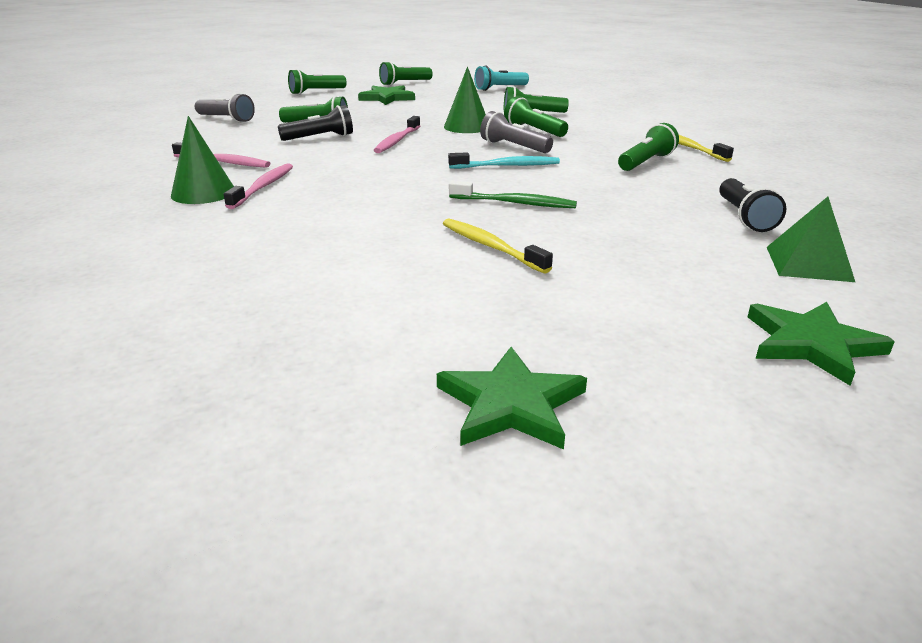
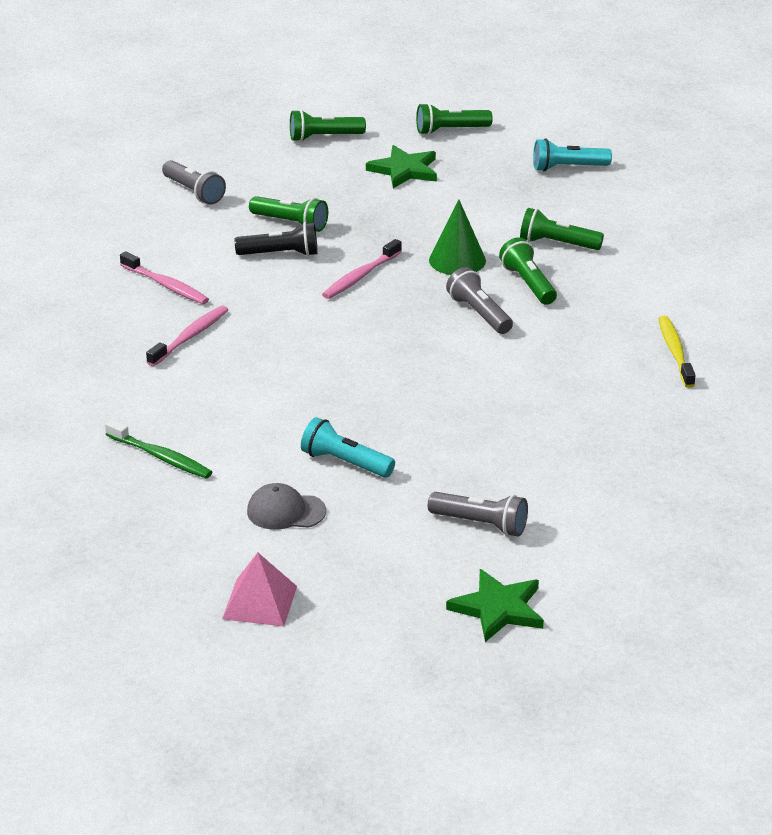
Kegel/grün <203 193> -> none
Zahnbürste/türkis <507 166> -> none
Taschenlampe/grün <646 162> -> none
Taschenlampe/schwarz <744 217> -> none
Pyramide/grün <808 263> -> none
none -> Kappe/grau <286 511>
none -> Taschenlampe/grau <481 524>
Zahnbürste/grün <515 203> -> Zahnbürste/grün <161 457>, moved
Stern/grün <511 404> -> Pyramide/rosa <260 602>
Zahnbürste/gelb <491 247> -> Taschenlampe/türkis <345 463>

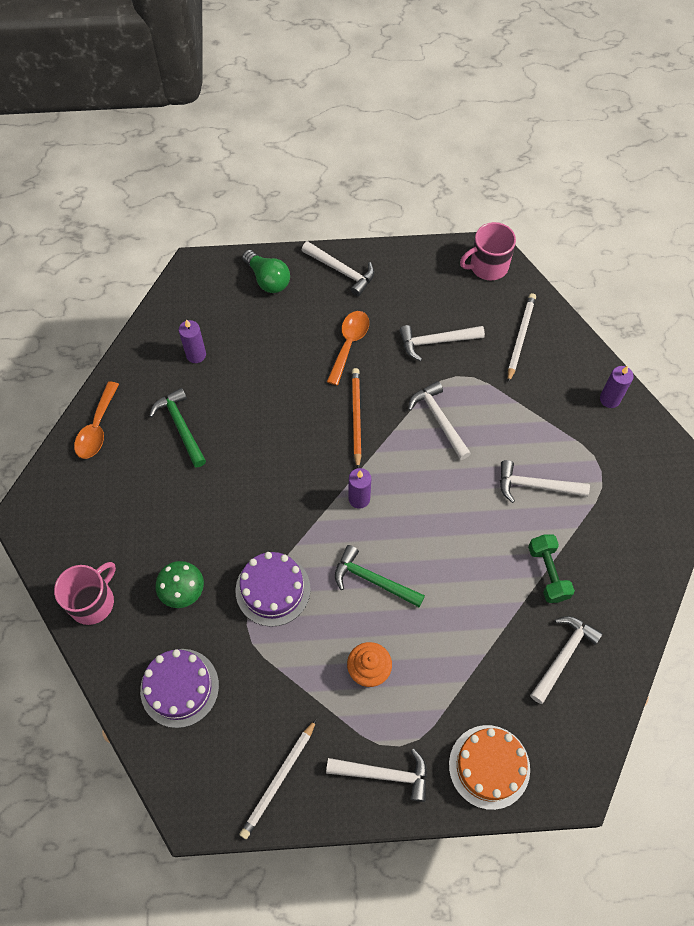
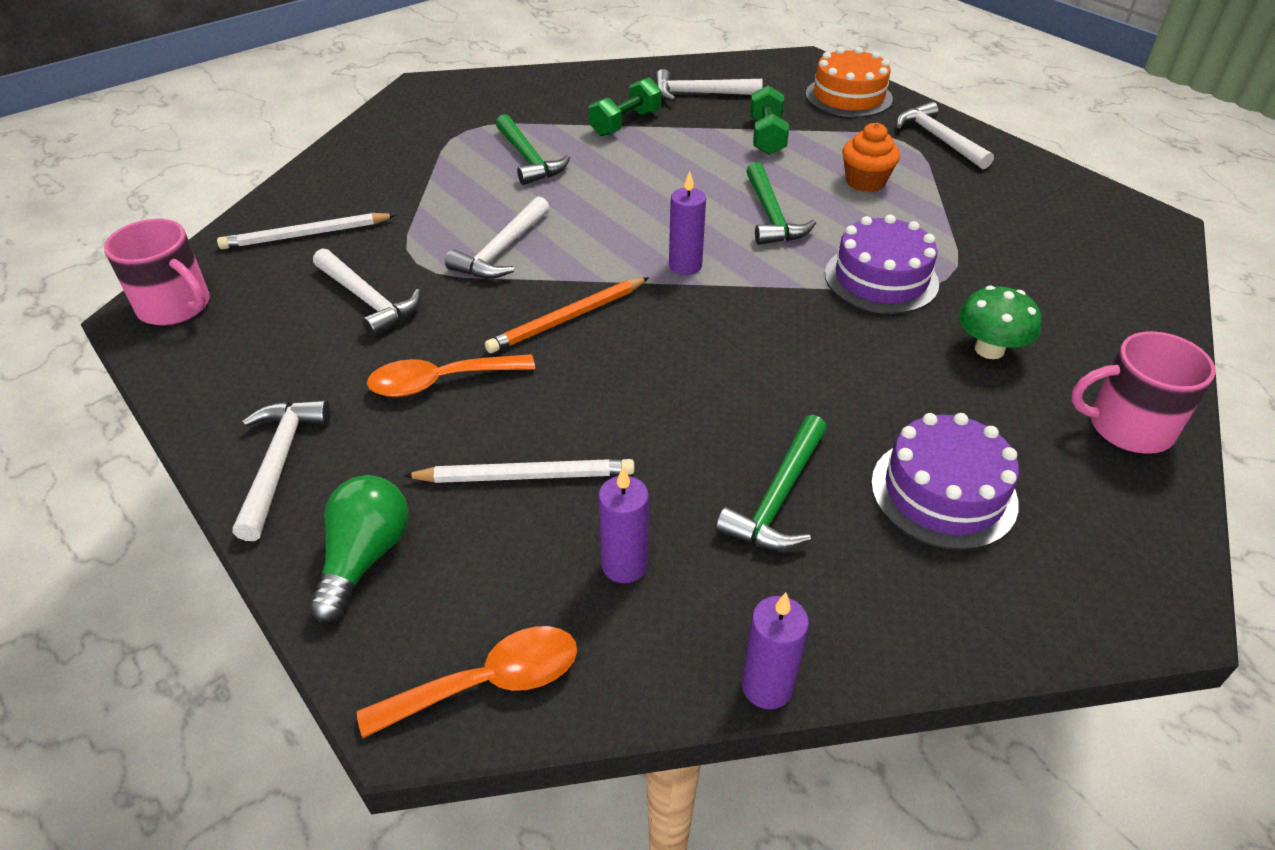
none -> Hantel/grün <766 137>
Löffel/orange <97 428> -> Löffel/orange <489 682>, moved
Kuchen/lila <179 687> -> Kuchen/lila <943 492>, moved
Bleistift/weiß <279 779> -> Bleistift/weiß <525 476>, moved
Kerze/lila <609 399> -> Kerze/lila <767 686>, moved
Hammer/weiß <535 486> -> Hammer/grün <528 159>

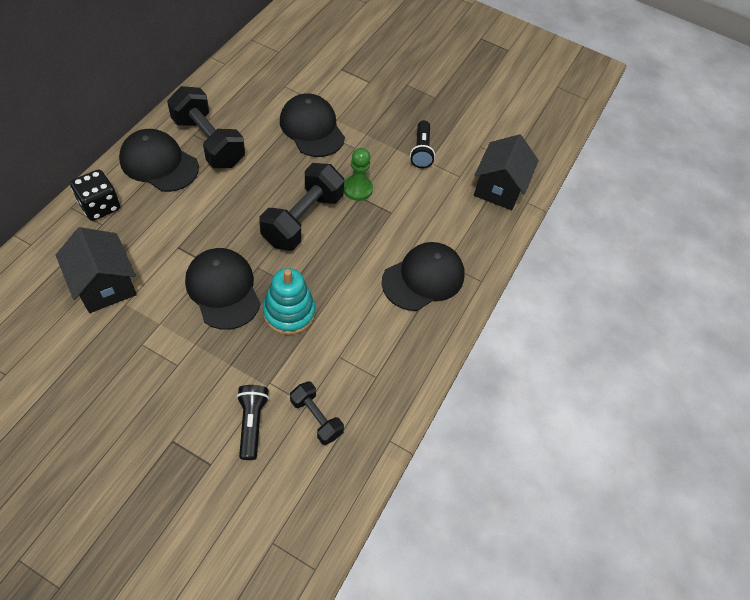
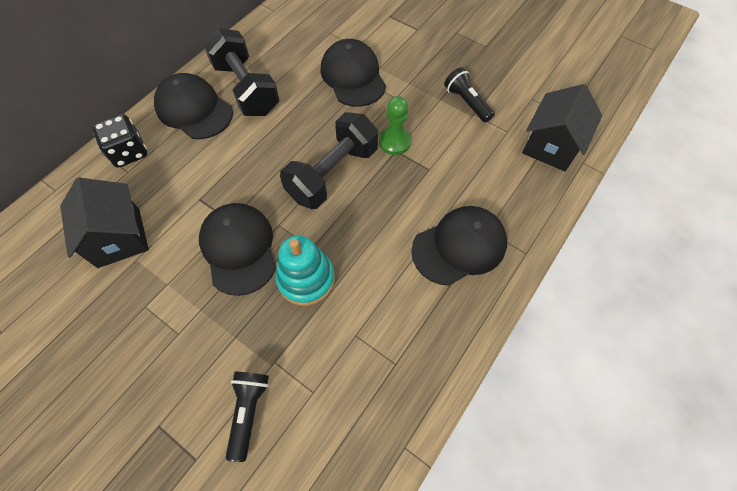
Hantel/schwarz <316 417> -> none
Taschenlampe/schwarz <421 151> -> Taschenlampe/schwarz <467 102>, 135 degrees clockwise

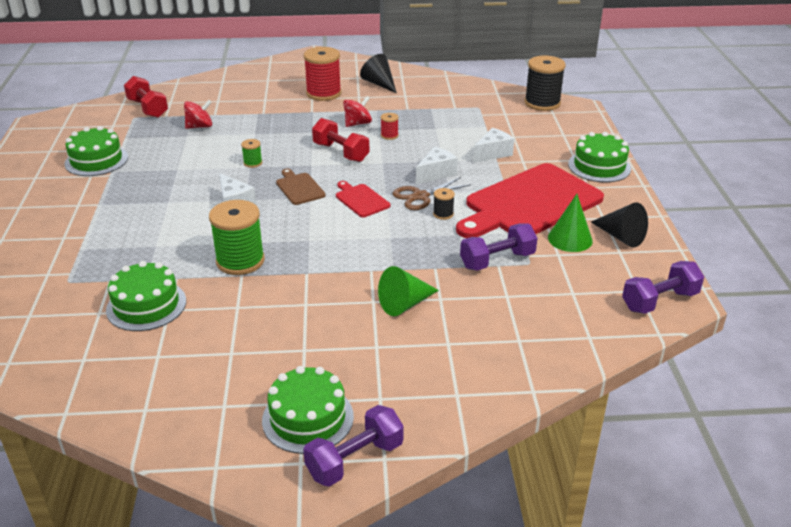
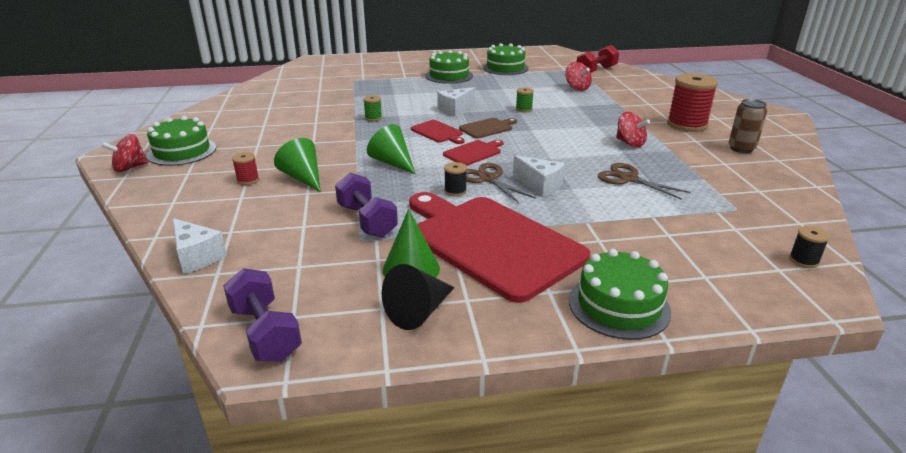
Hantel/rot <341 152> -> none
none -> Kegel/grün <392 163>
none -> Schneidebrett/rot <438 132>
none -> Schere/braun <628 178>
Kuchen/grün <146 305> -> Kuchen/grün <449 76>, moved
Garnrolle/rot <389 135> -> Garnrolle/rot <248 180>, moved
Käse/weiß <493 153> -> Käse/weiß <197 256>, moved
Hantel/lila <355 460> -> Kreisel/rot <130 168>
Kegel/schwarz <379 84> -> Dose/braun <741 148>
Garnrolle/grün <240 261> -> Garnrolle/grün <373 118>, x0.46
Garnrolle/schwarz <542 103> -> Garnrolle/schwarz <803 260>, x0.46

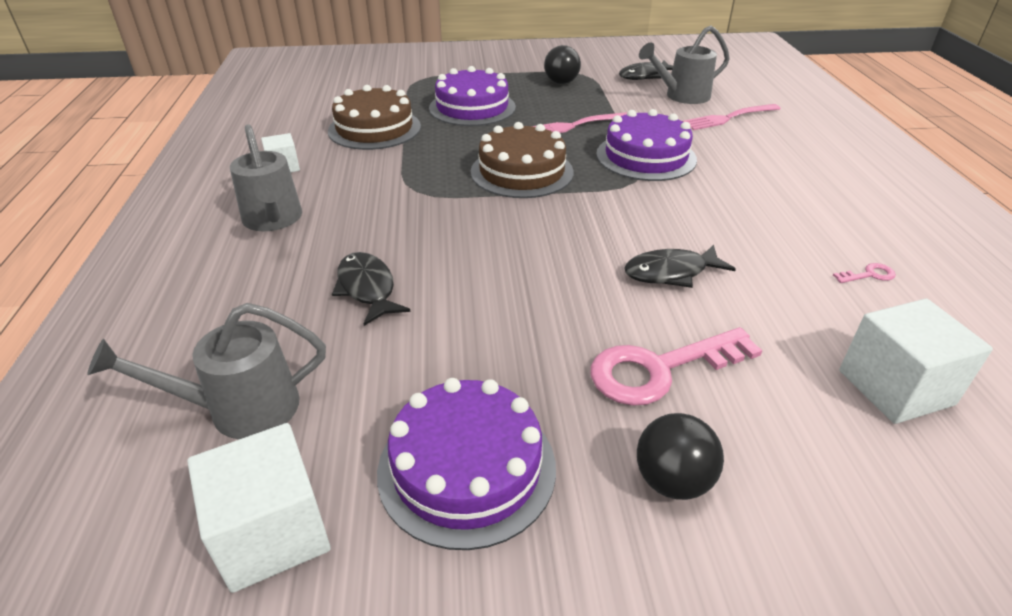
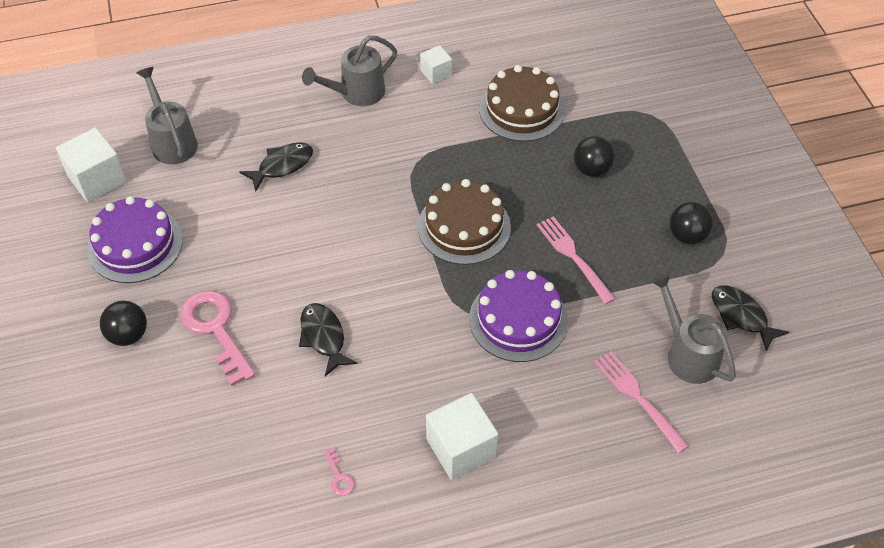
Kubus/weiß <895 387> -> Kubus/weiß <461 448>, moved
Kuchen/lila <472 107> -> Ball/schwarz <591 169>

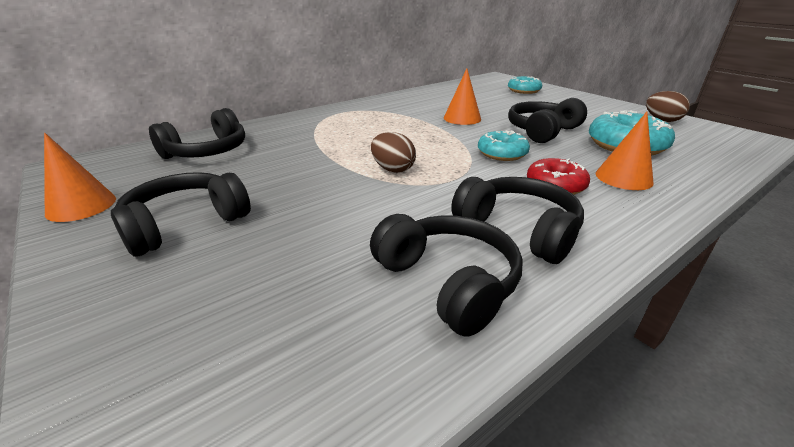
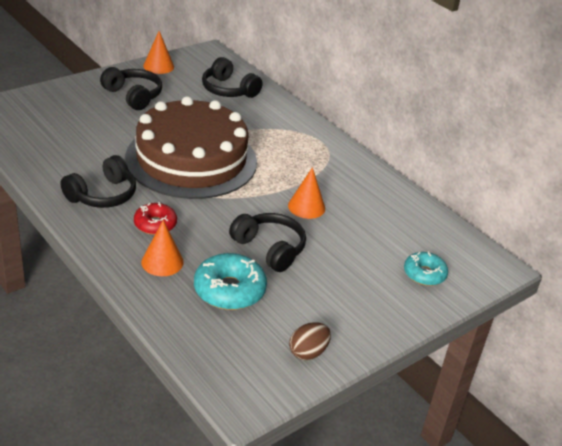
Kopfhörer/schwarz <447 282> -> none
Donut/türkis <502 153> -> none
Ei/braun <392 169> -> Kuchen/braun <191 159>

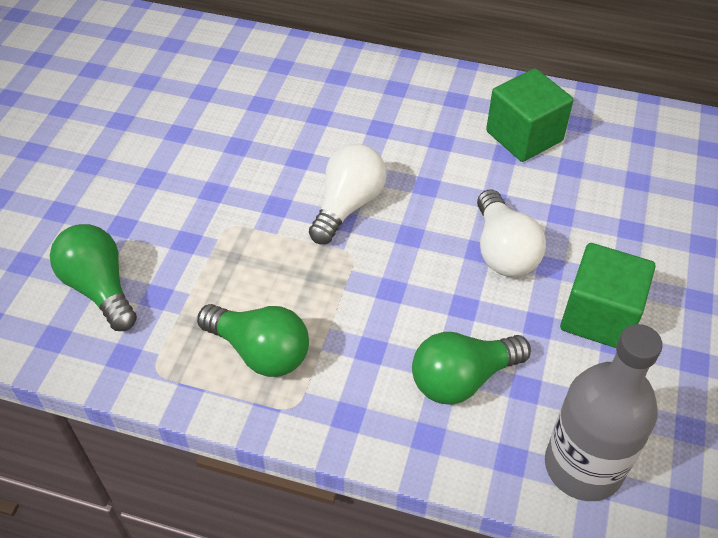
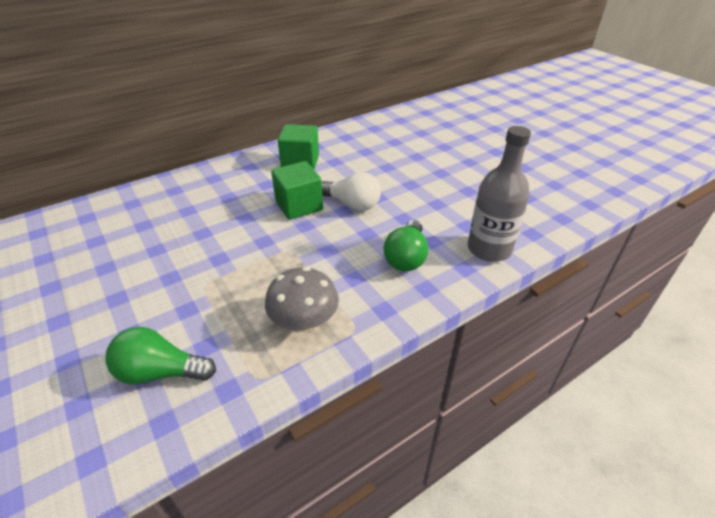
Glühbirne/weiß <348 205> -> none
Kubus/grün <599 316> -> Kubus/grün <299 206>, moved
Glühbirne/grün <260 351> -> Pilz/grau <304 321>

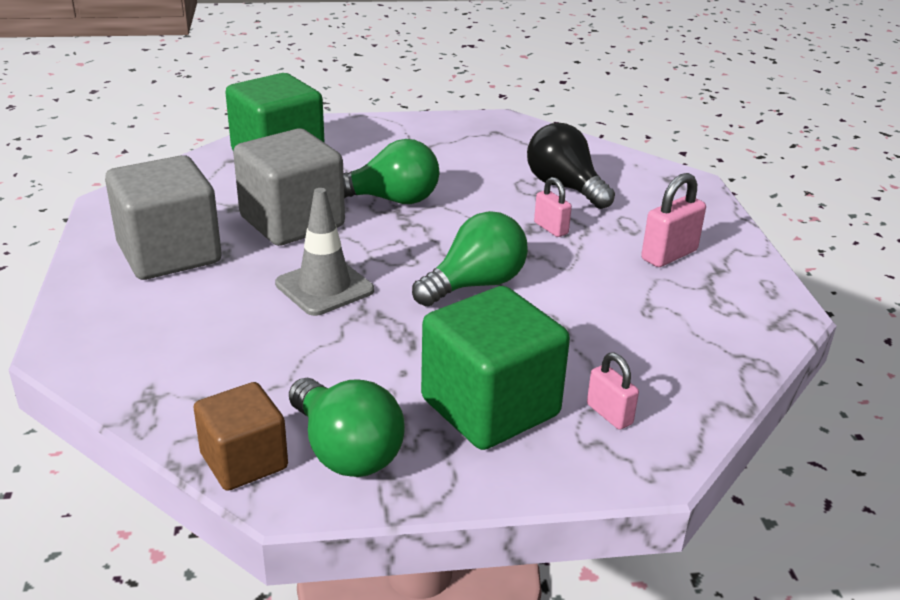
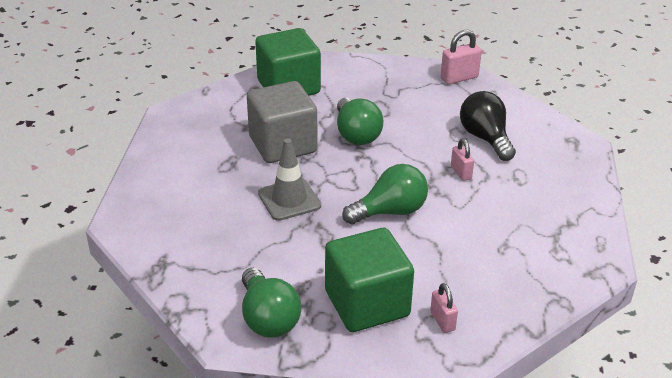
Kubus/grau <169 254> -> none
Kubus/braun <244 461> -> none
Vorhängeschloss/rosa <669 255> -> Vorhängeschloss/rosa <459 78>, moved
Glühbirne/grün <391 200> -> Glühbirne/grün <356 134>, 60 degrees clockwise

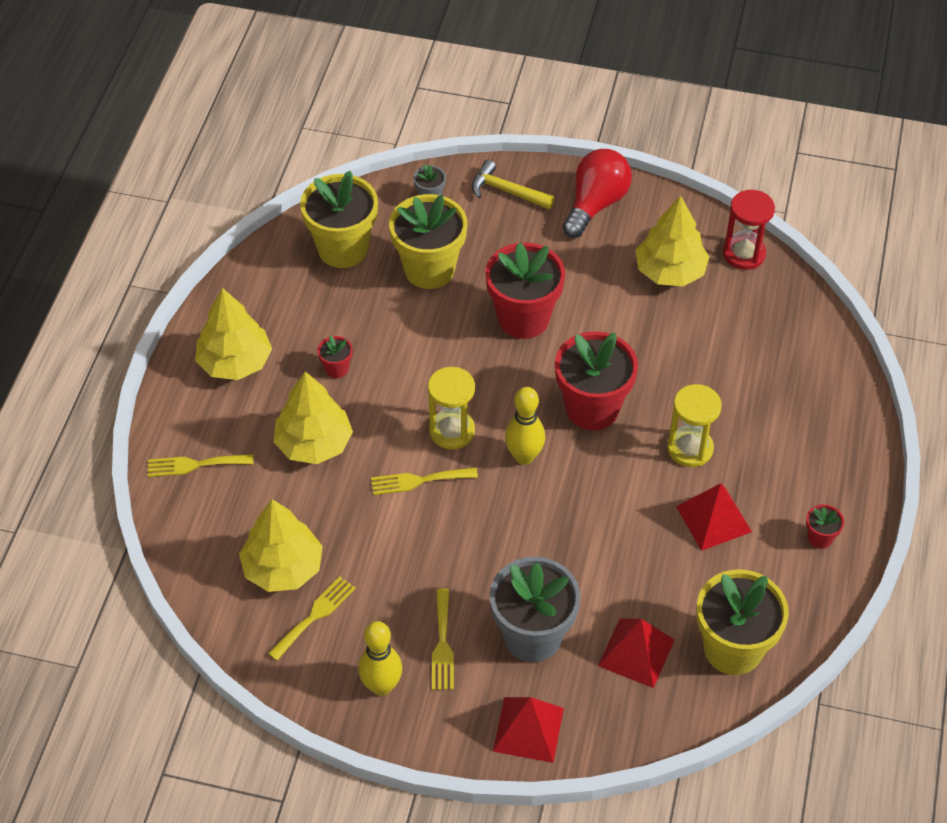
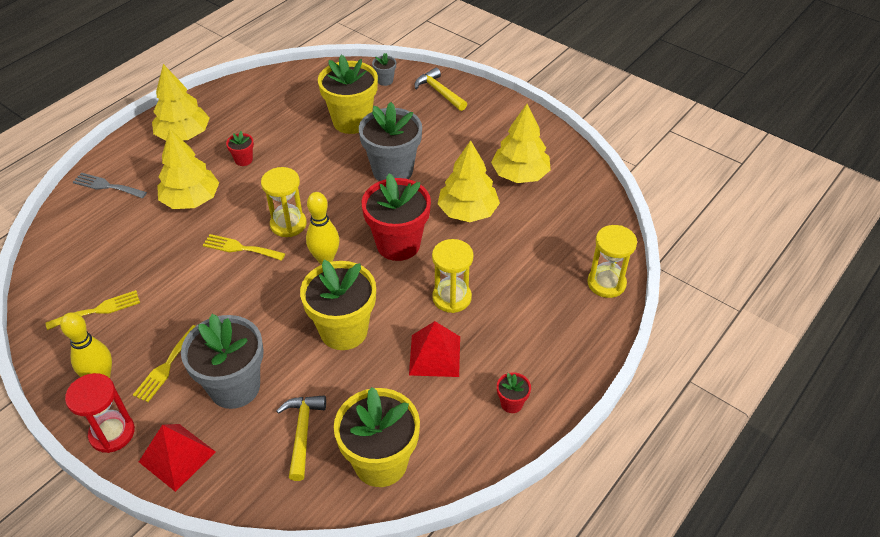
Glühbirne/rot <595 204> -> none
none -> Sanduhr/gelb <606 283>
Baum/gelb <283 568> -> Baum/gelb <468 211>, moved
Blumentopf/gelb <343 249> -> Blumentopf/gelb <344 331>, moved
Sanduhr/rot <744 254> -> Sanduhr/rot <112 433>, moved
Pyramide/rot <636 652> -> Hammer/gelb <302 432>
Gabel/gelb <195 465> -> Gabel/grau <107 186>
Blumentopf/rot <523 318> -> Blumentopf/grau <392 170>

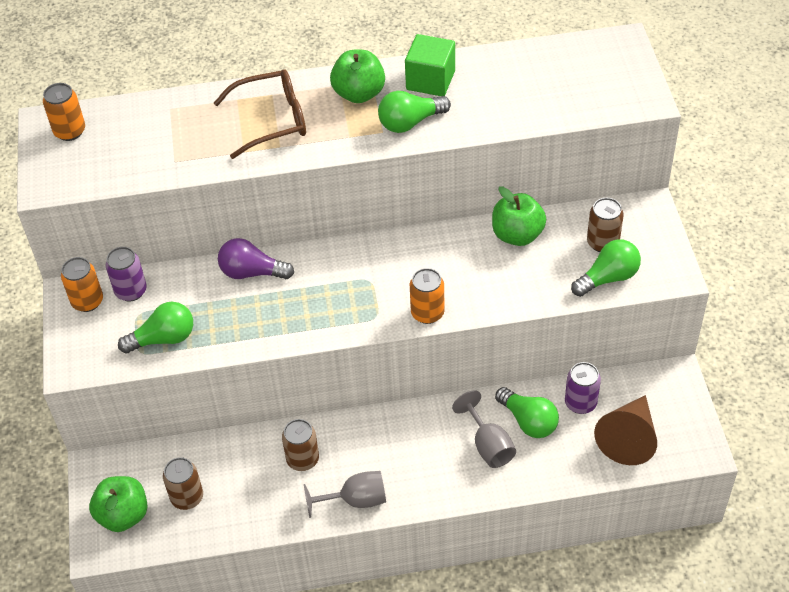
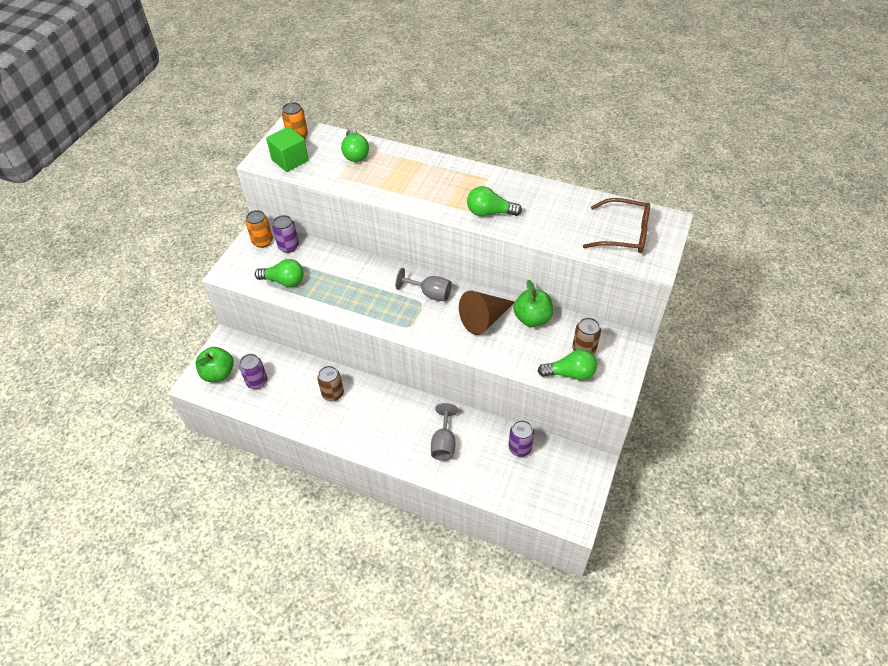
Glühbirne/lila <251 272> -> none
Apfel/grün <359 93> -> none
Dose/orange <427 313> -> none
Brille/braun <272 120> -> Brille/braun <624 234>, moved
Kelch/grau <356 500> -> Kelch/grau <430 294>, moved
Kubus/grün <430 80> -> Kubus/grün <290 160>, moved
Glühbirne/grün <528 421> -> Glühbirne/grün <355 153>, moved
Kegel/braun <629 438> -> Kegel/braun <484 319>, moved
Dose/braun <187 497> -> Dose/lila <257 382>

